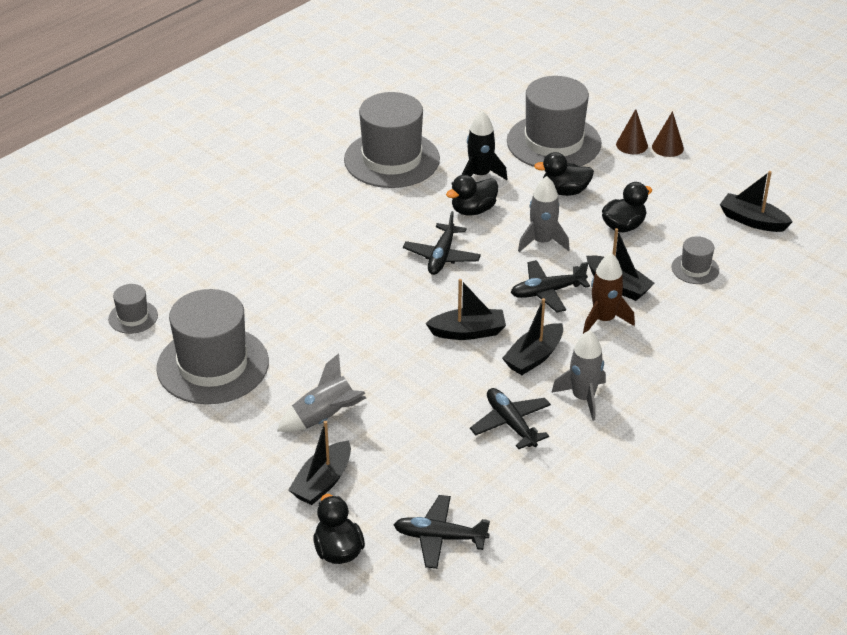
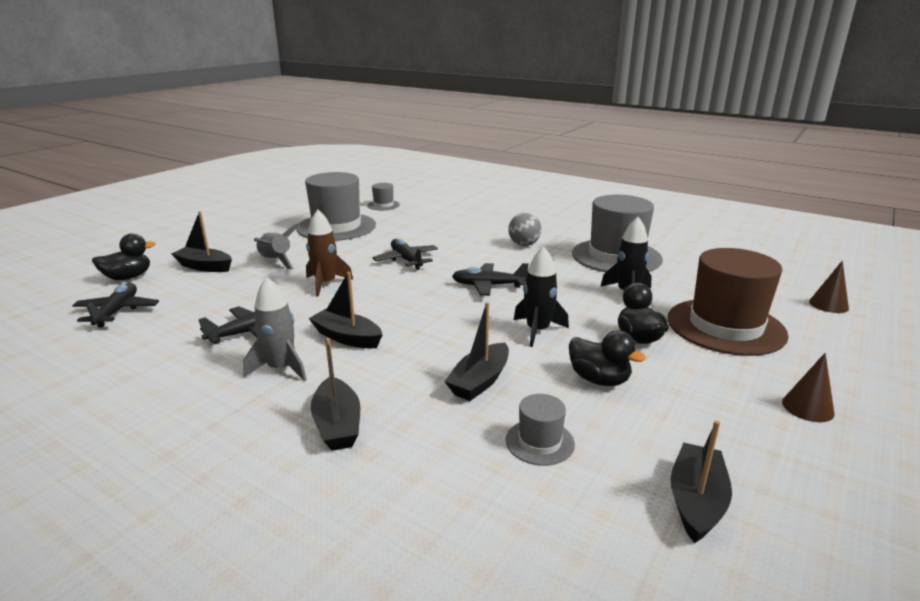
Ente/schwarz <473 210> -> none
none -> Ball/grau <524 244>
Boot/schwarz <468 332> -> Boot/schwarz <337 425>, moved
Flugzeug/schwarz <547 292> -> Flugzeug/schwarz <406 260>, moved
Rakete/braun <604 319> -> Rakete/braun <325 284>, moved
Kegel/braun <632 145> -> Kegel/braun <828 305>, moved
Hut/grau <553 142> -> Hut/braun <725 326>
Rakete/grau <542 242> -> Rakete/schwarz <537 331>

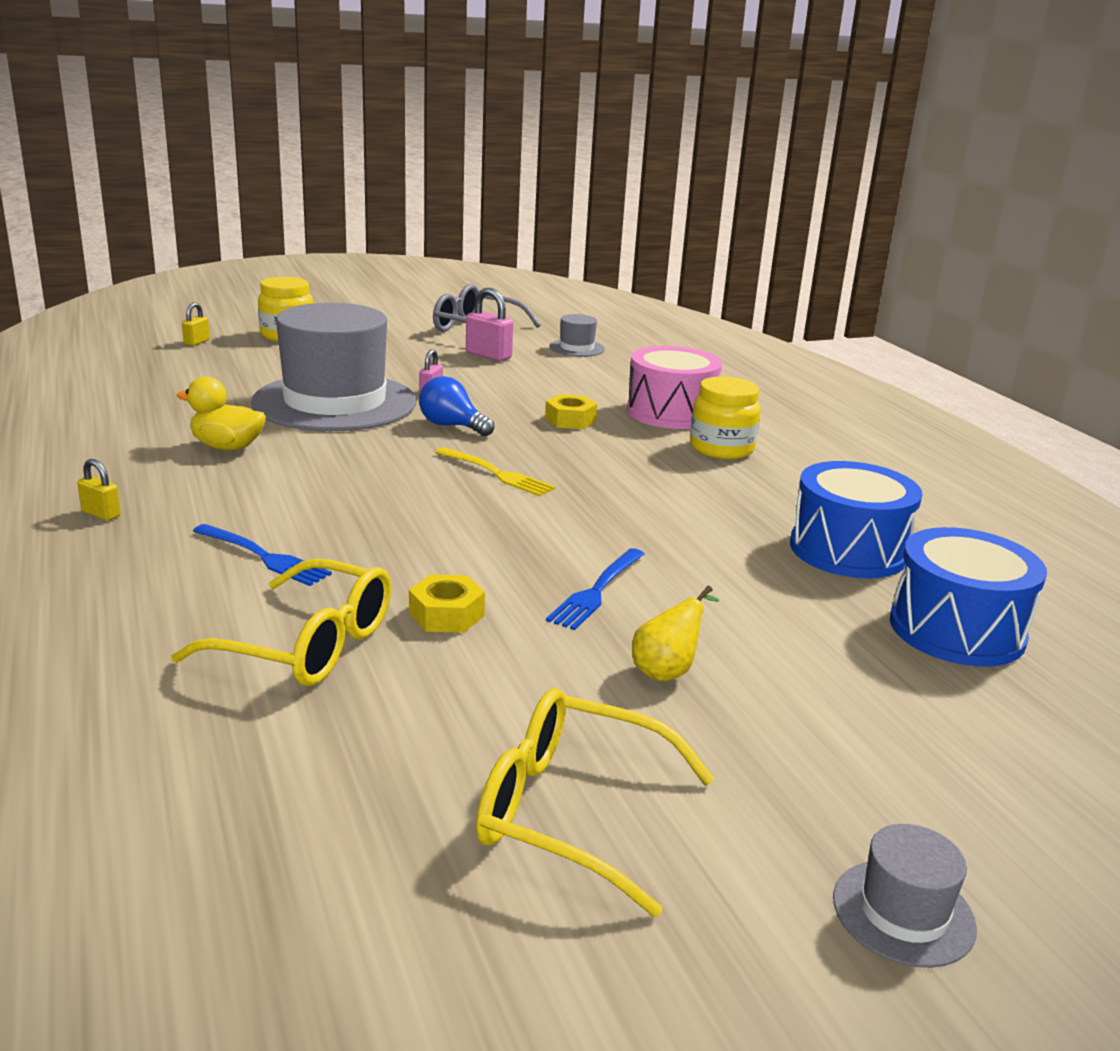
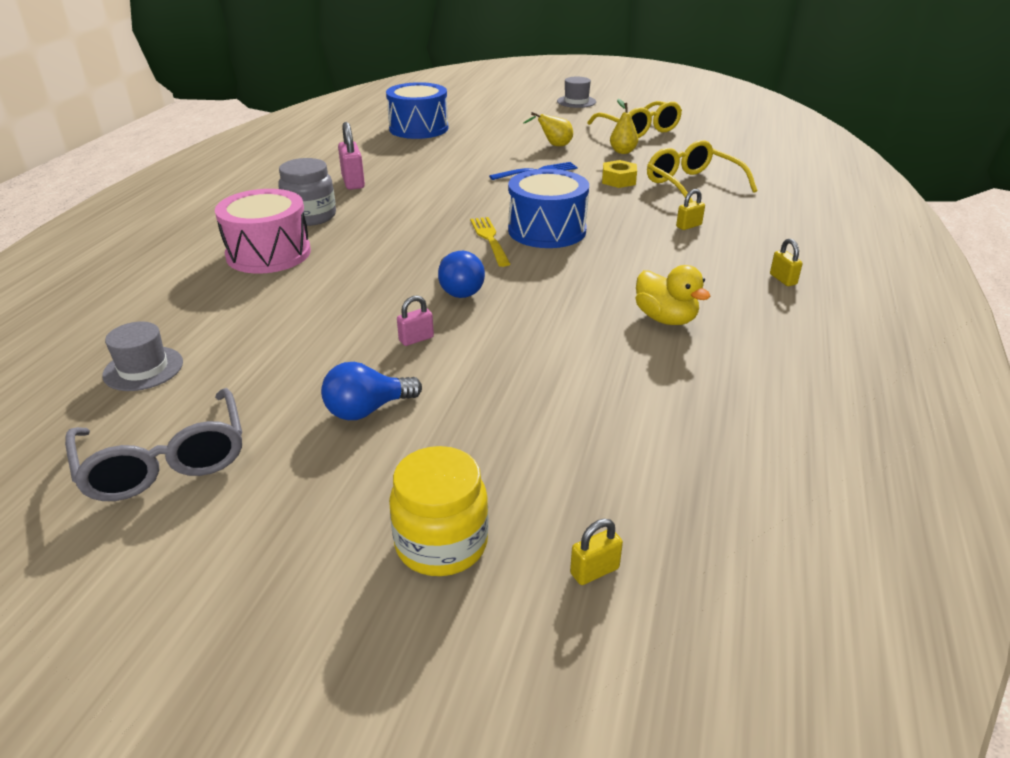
Hut/grau <335 402> -> none
Sechskantmutter/gelb <570 420> -> none
none -> Glühbirne/blau <367 410>
none -> Birne/gelb <622 152>
Vorhängeschloss/rosa <488 355> -> Vorhängeschloss/rosa <353 182>, moved
Trommel/blau <848 550> -> Trommel/blau <547 230>, moved
Gabel/blau <263 557> -> Vorhängeschloss/gelb <689 226>
Einmachglas/gelb <721 449> -> Einmachglas/grau <310 216>

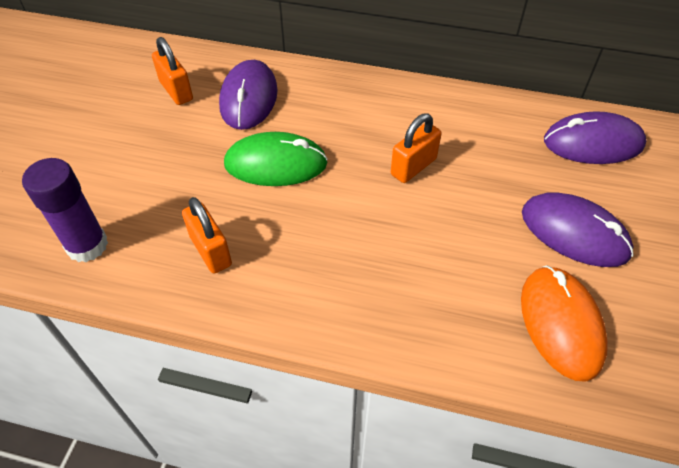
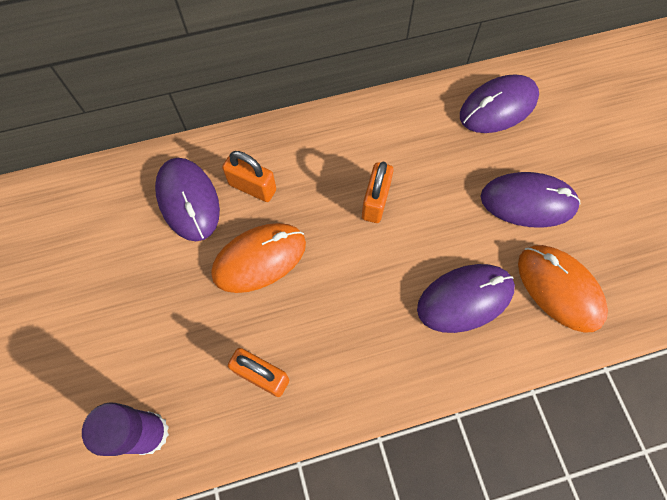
none -> Computermaus/lila <465 299>
Vorhängeschloss/orange <176 91> -> Vorhängeschloss/orange <252 187>, moved
Computermaus/grün <275 164> -> Computermaus/orange <259 259>

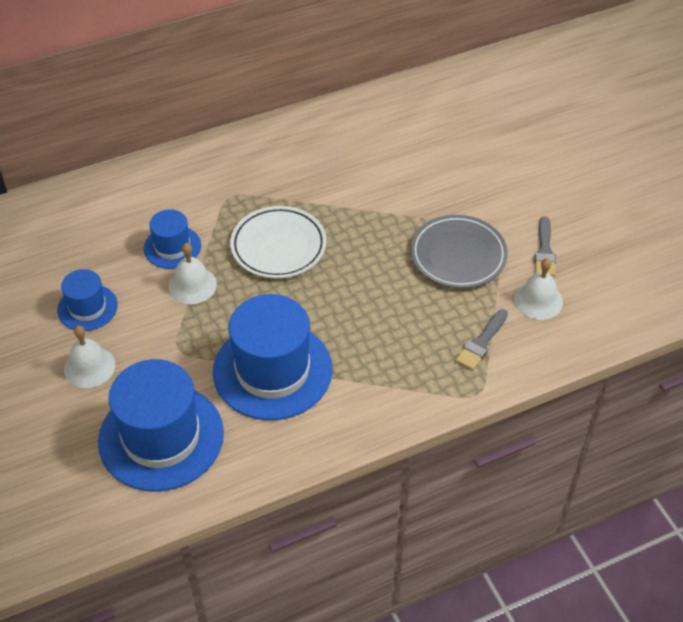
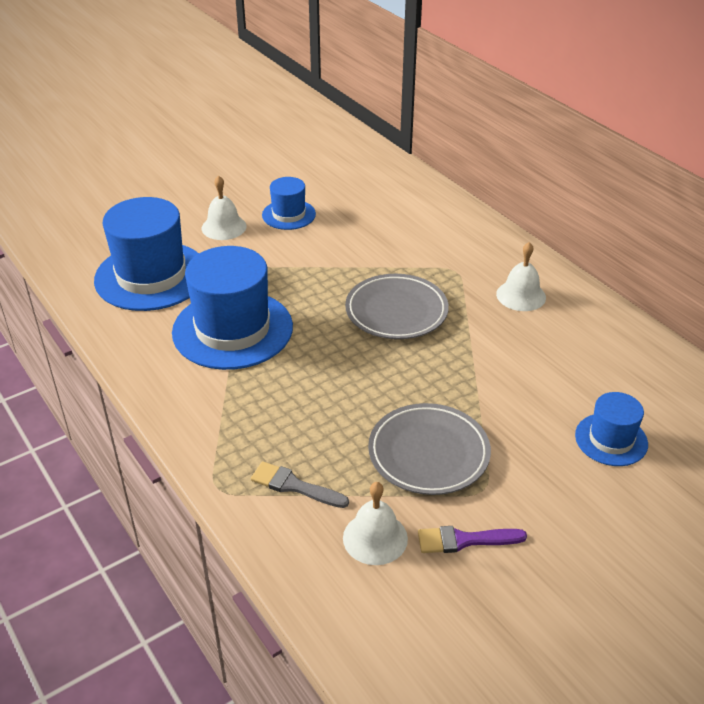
Hut/blau <172 247> -> Hut/blau <611 439>, moved
Glocke/weiß <192 285> -> Glocke/weiß <521 295>, moved
Teller/weiß <278 246> -> Teller/grau <396 311>
Pinsel/grau <544 251> -> Pinsel/lila <465 540>

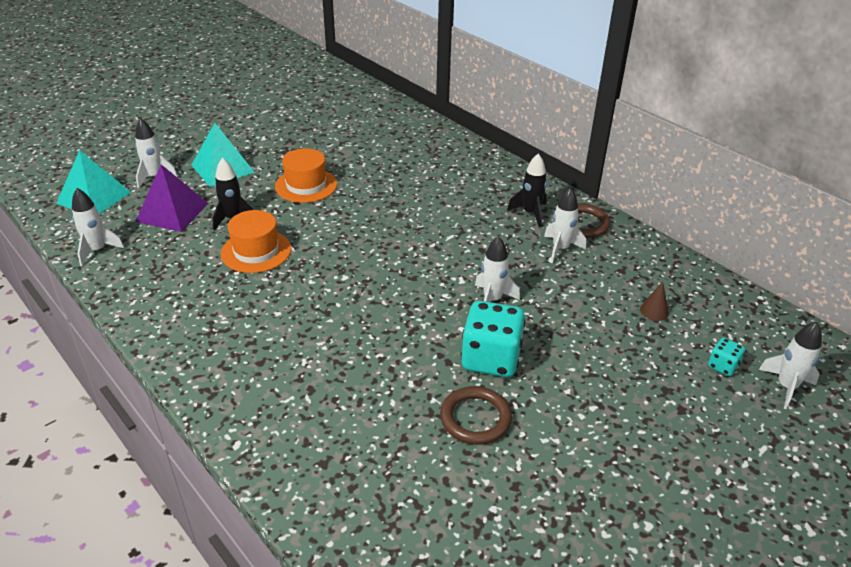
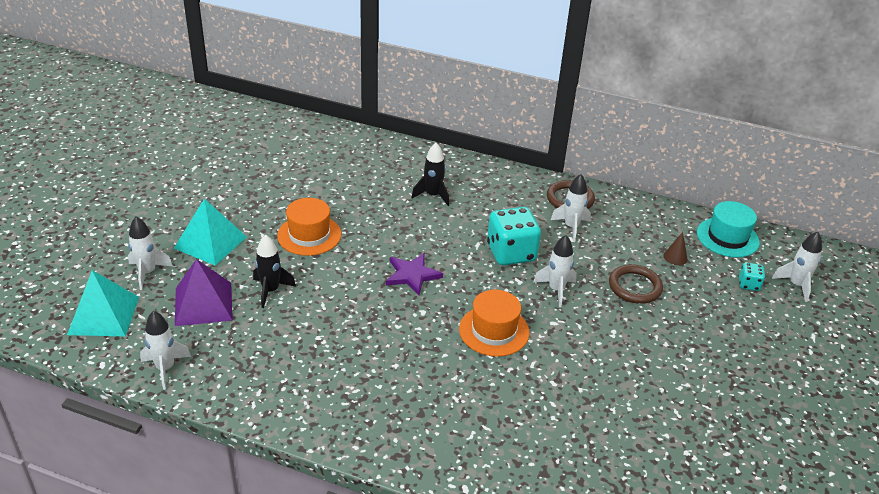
none -> Stern/lila <412 275>
none -> Hut/türkis <727 237>
Hut/orange <256 251> -> Hut/orange <494 331>, moved
Ring/braun <475 418> -> Ring/braun <635 287>, moved
Spielwürfel/türkis <491 358> -> Spielwürfel/türkis <511 253>, moved
Rakete/schwarz <530 213> -> Rakete/schwarz <433 195>, moved

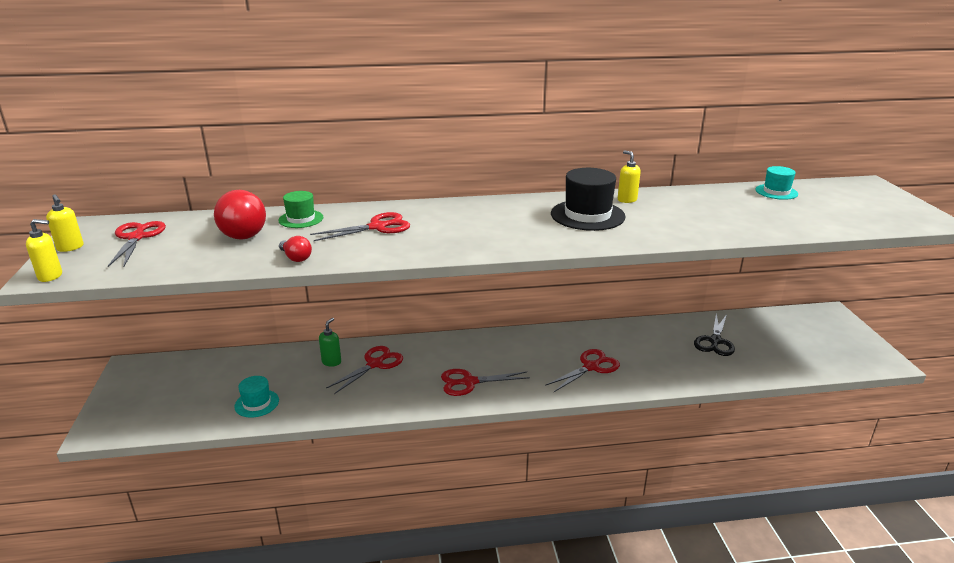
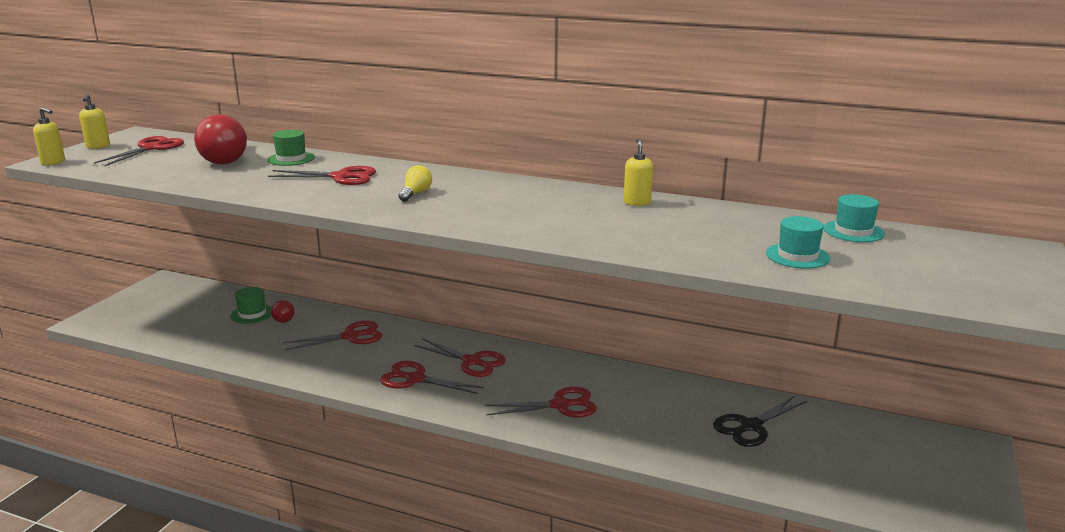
Seifenspender/grün <331 362> -> none
Hut/schwarz <587 215> -> none
none -> Hut/grün <252 314>
none -> Glühbirne/gelb <415 194>
none -> Schere/rot <471 361>
Hut/türkis <257 403> -> Hut/türkis <797 256>, moved
Glühbirne/rot <296 258> -> Glühbirne/rot <284 318>, moved

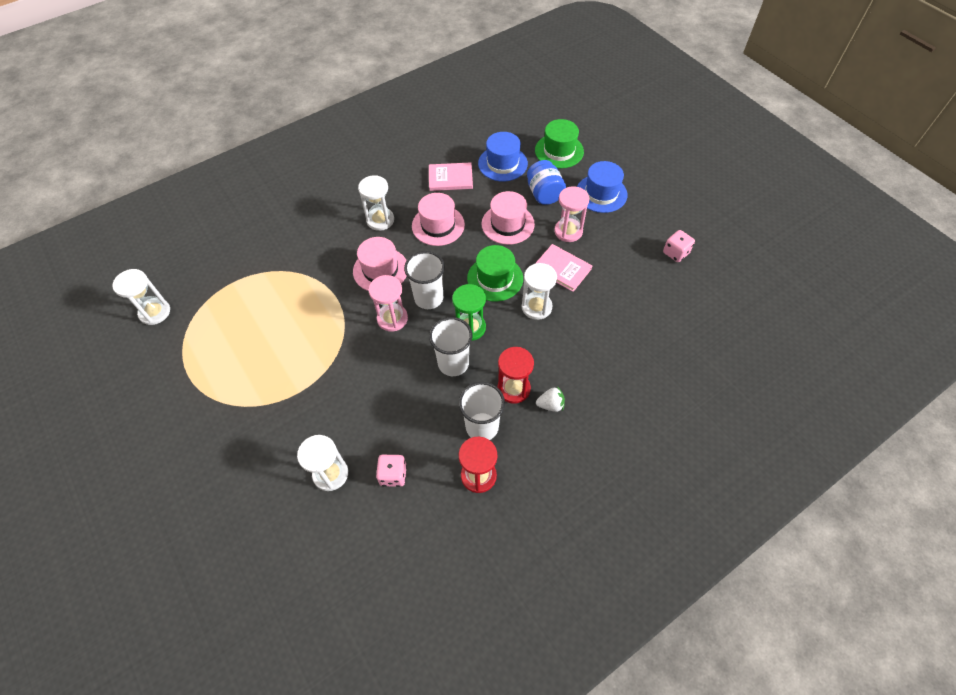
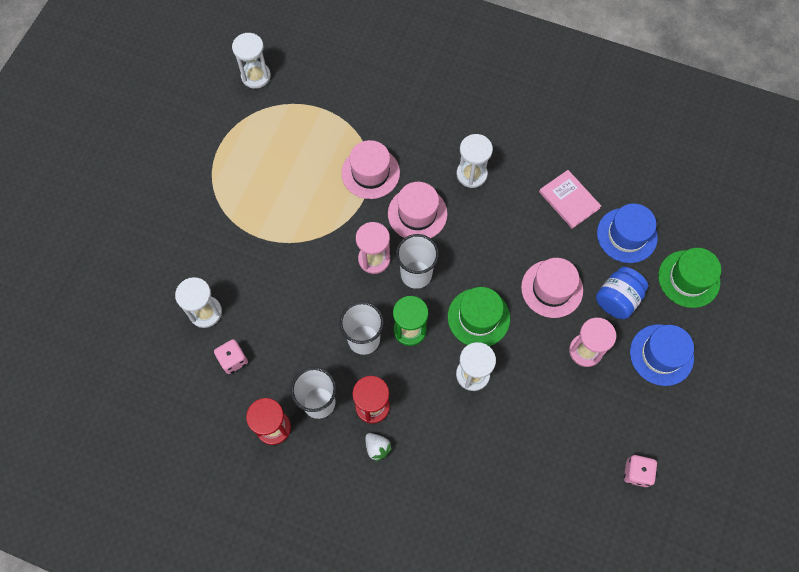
Buch/rosa <562 269> -> none
Hut/rosa <438 225> -> Hut/rosa <370 173>, moved

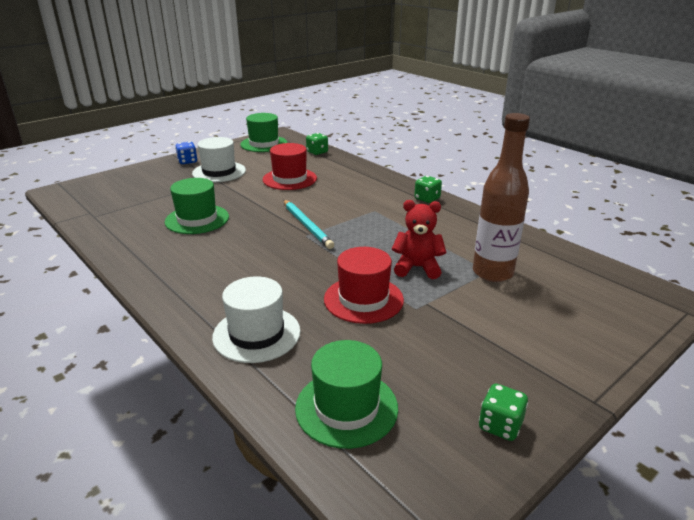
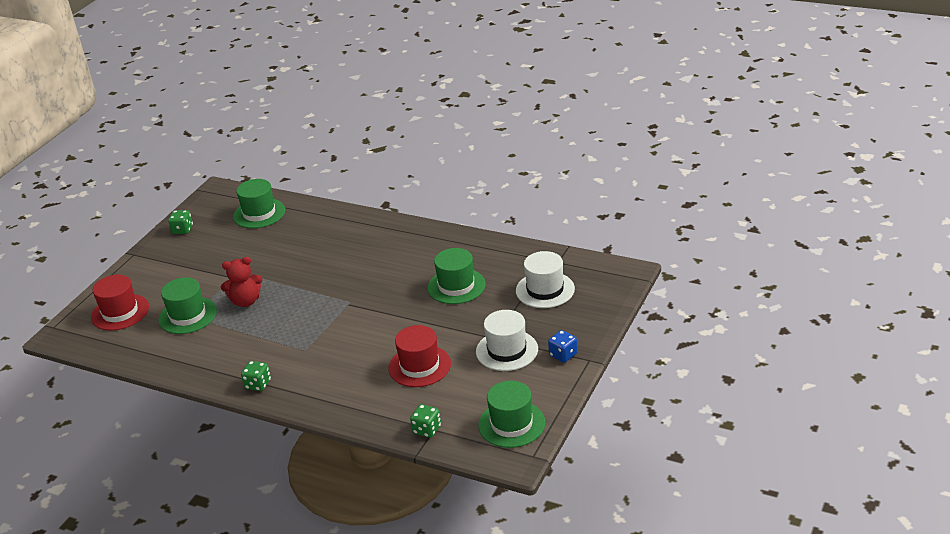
Bleistift/türkis <306 225> -> none
Hut/weiß <256 334> -> Hut/weiß <545 290>, moved
Hut/rot <363 299> -> Hut/rot <120 312>, moved
Flasche/braun <492 273> -> Hut/grün <187 315>

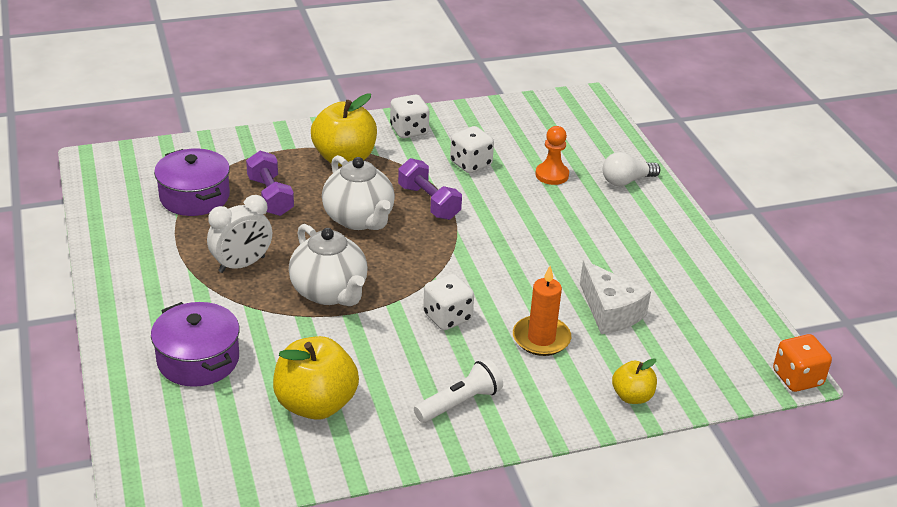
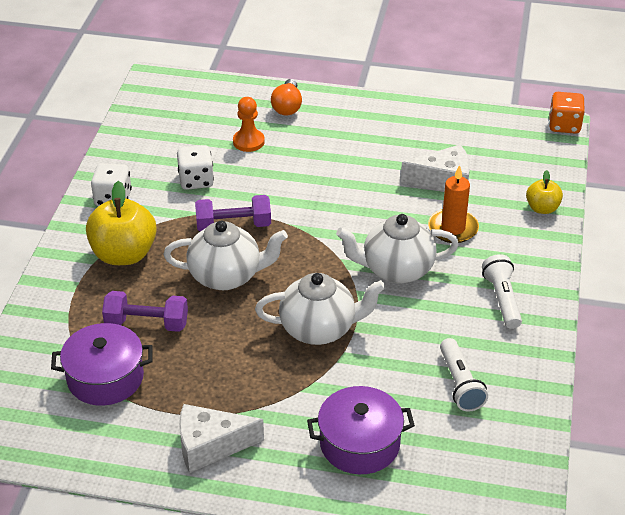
Wecker/weiß <242 265> -> none
none -> Käse/weiß <210 446>
Apfel/gelb <316 404> -> Taschenlampe/weiß <460 384>
Spielwürfel/weiß <447 317> -> Teekanne/weiß <396 269>
Glühbirne/weiß <626 181> -> Glühbirne/orange <287 106>

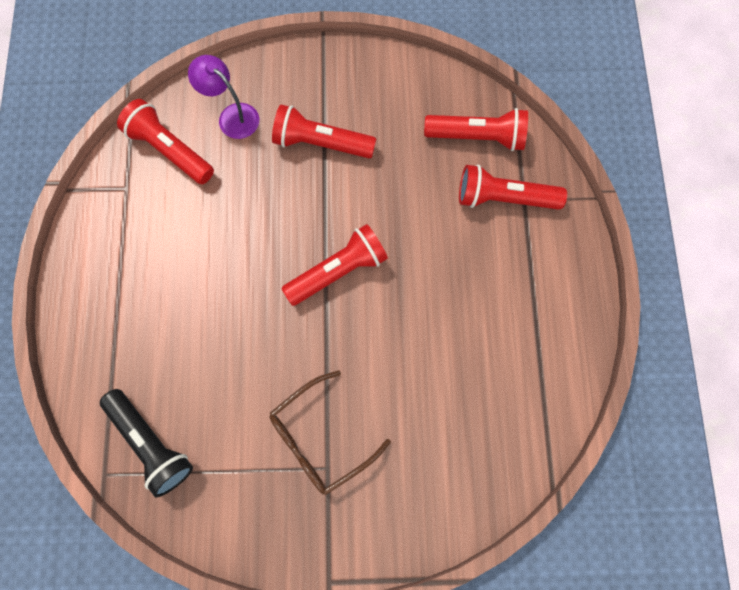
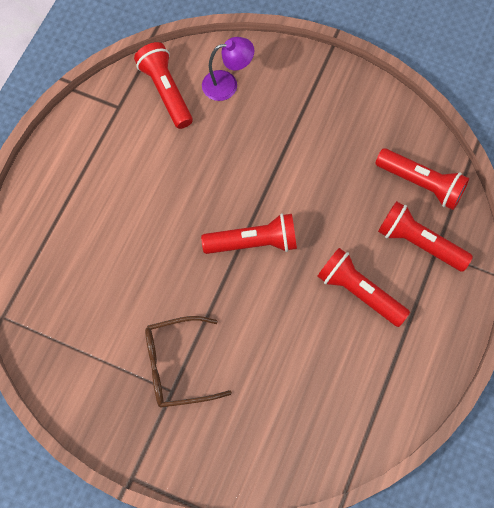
Taschenlampe/schwarz <151 443> -> none
Taschenlampe/rot <321 143> -> Taschenlampe/rot <359 292>, moved
Lampe/lila <232 116> -> Lampe/lila <227 84>, 105 degrees clockwise

